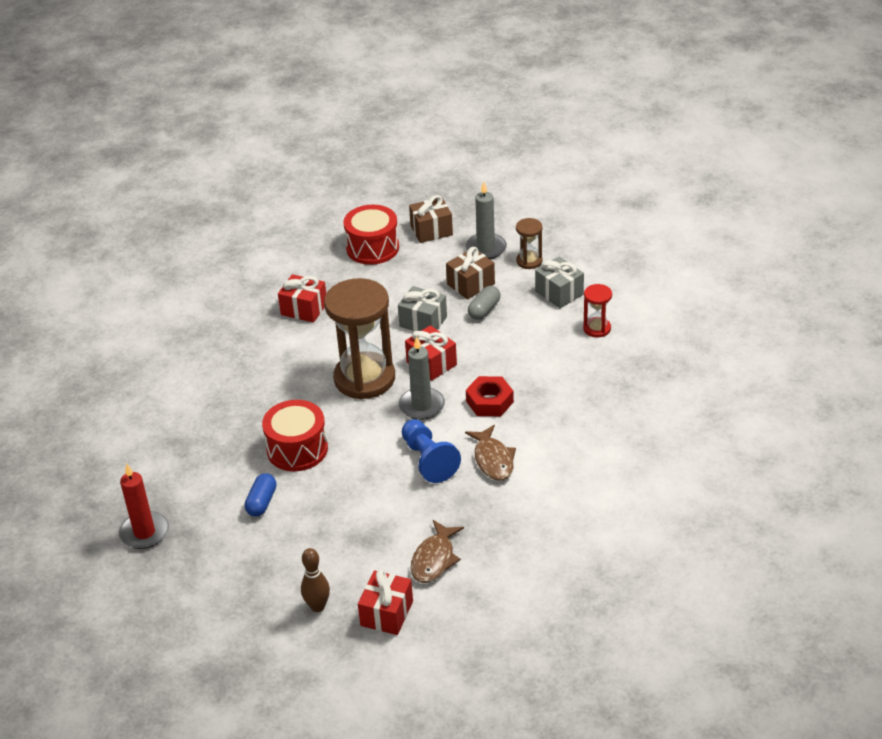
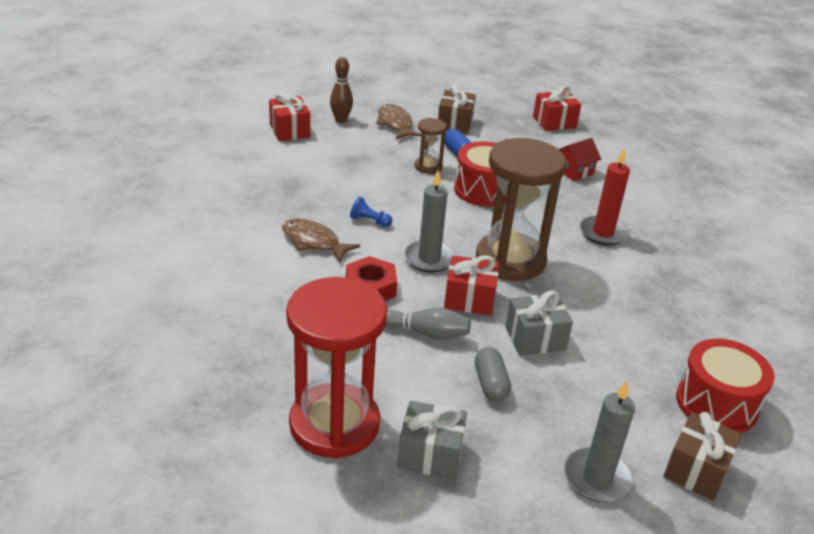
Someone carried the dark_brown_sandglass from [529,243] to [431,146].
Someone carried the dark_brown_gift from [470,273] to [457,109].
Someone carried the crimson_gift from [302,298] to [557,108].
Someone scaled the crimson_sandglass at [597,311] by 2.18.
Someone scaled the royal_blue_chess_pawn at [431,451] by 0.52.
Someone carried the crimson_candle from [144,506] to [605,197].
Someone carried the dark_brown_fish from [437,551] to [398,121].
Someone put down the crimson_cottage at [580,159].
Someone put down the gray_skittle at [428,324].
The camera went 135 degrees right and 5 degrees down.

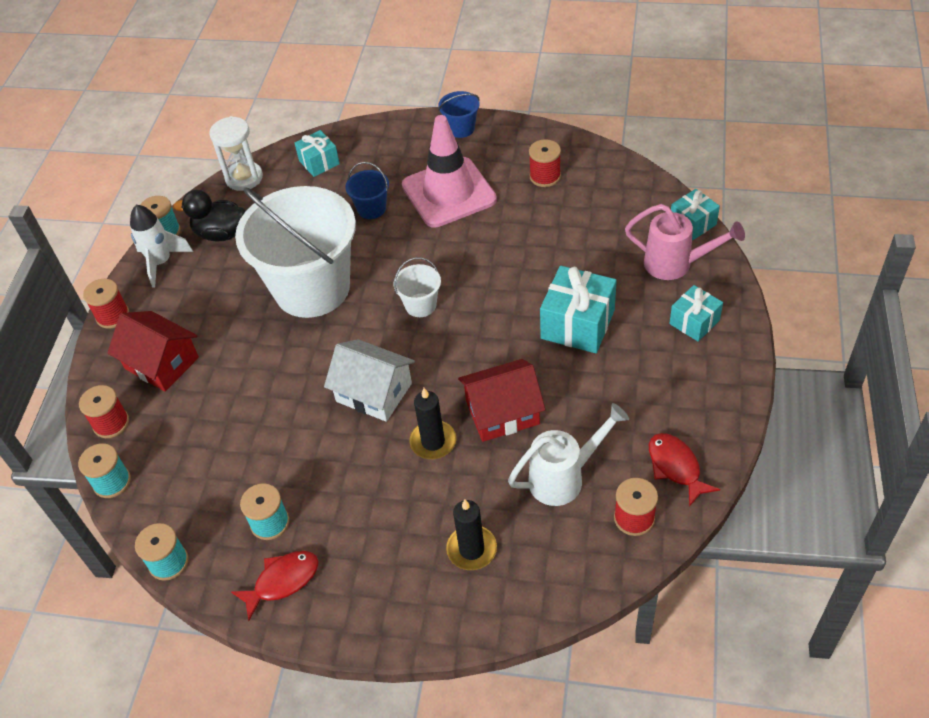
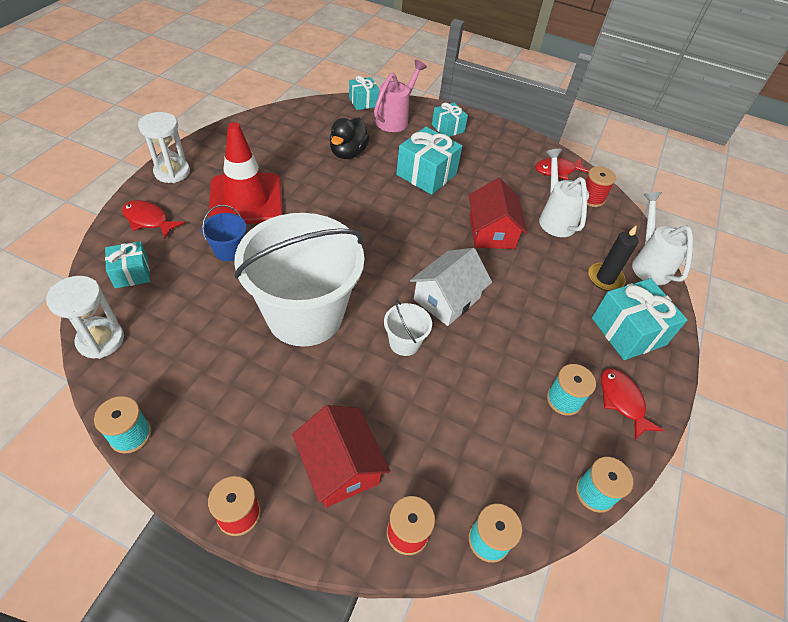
Someone swapped the royal_blue_pail at [459,114] for the snow-white_sandglass at [164,147].
Someone repainted the rosy_traffic_cone at [449,171], which became the crimson_traffic_cone at [246,173].
Someone took away the crimson_spool at [545,163].
Someone carried the ebony_toy_duck from [209,216] to [350,138].
Someone took away the snow-white_spaceship at [161,246].
Someone carried the snow-white_pail from [417,287] to [408,328].
Someone rotated the crimson_cottage at [153,351] by 75 degrees counterclockwise.
Someone took away the ebony_candle at [432,423].
Someone put down the snow-white_sprinkling_can at [662,238].
Someone put down the crimson_fish at [153,219].
Someone put down the aqua_gift at [639,319].
The camera went 85 degrees left and 0 degrees up.

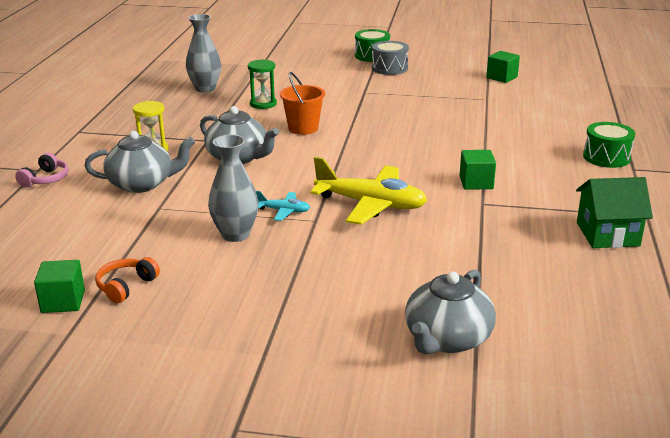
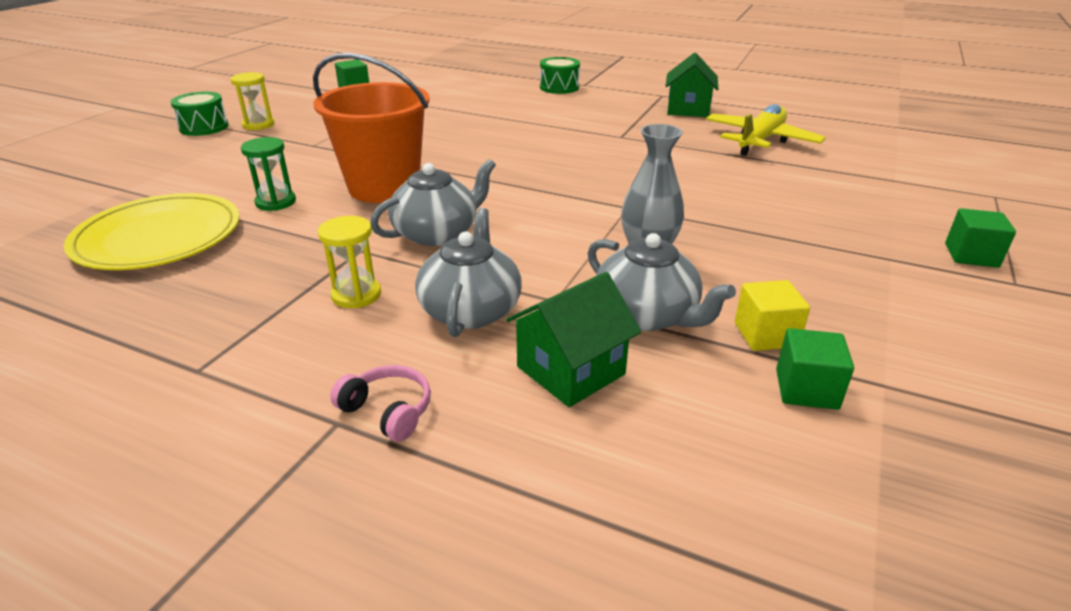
Someone swapped the gray_vase at [203,53] for the bright_yellow_plate at [152,231].
Someone swapped the gray_toy_drum at [390,58] for the bright_yellow_sandglass at [252,101].
Someone scaled the bright_orange_pail at [302,103] by 1.80.
Someone carried the leaf-green_solid_cube from [478,170] to [980,238].
Someone carried the bright_yellow_plane from [368,191] to [766,130].
Someone took away the aqua_plane at [283,206].
Someone swapped the bright_orange_headphones at [127,280] for the bright_yellow_solid_cube at [772,315].
Someone carried the gray_tea_pot from [450,312] to [662,282].
Someone put down the leaf-green_cottage at [573,339].
The camera went 75 degrees left and 5 degrees up.

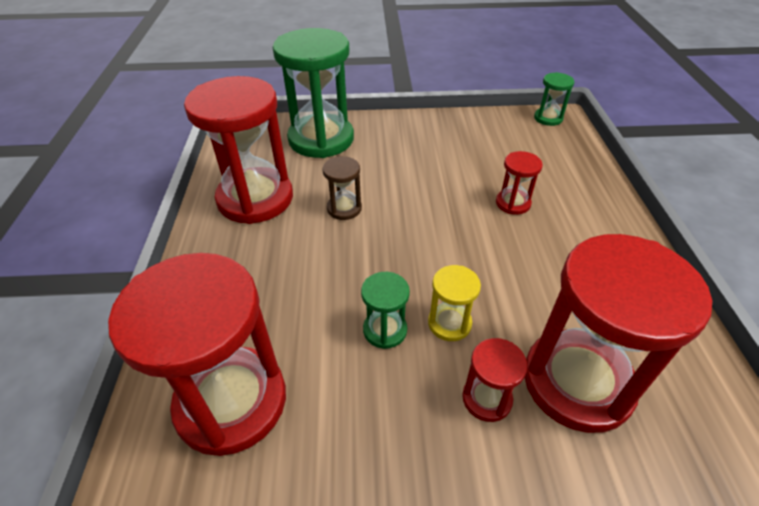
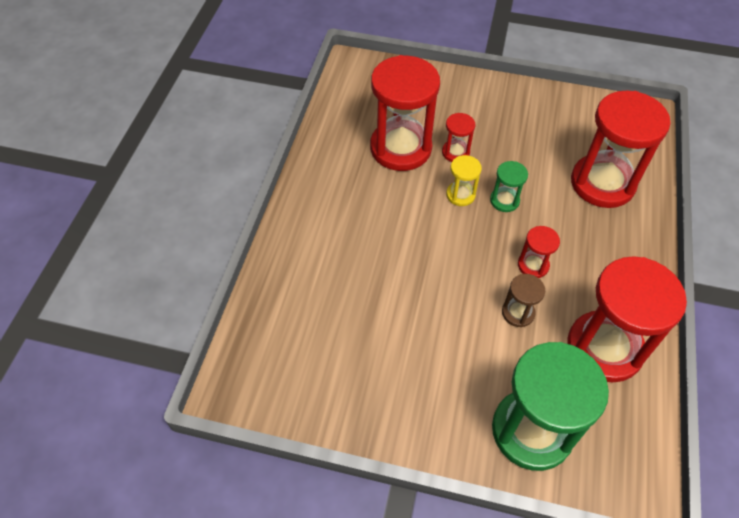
Someone took away the leaf-green_sandglass at [554,99].
Someone carried the crimson_sandglass from [519,183] to [539,252].
The camera went 165 degrees left and 10 degrees up.

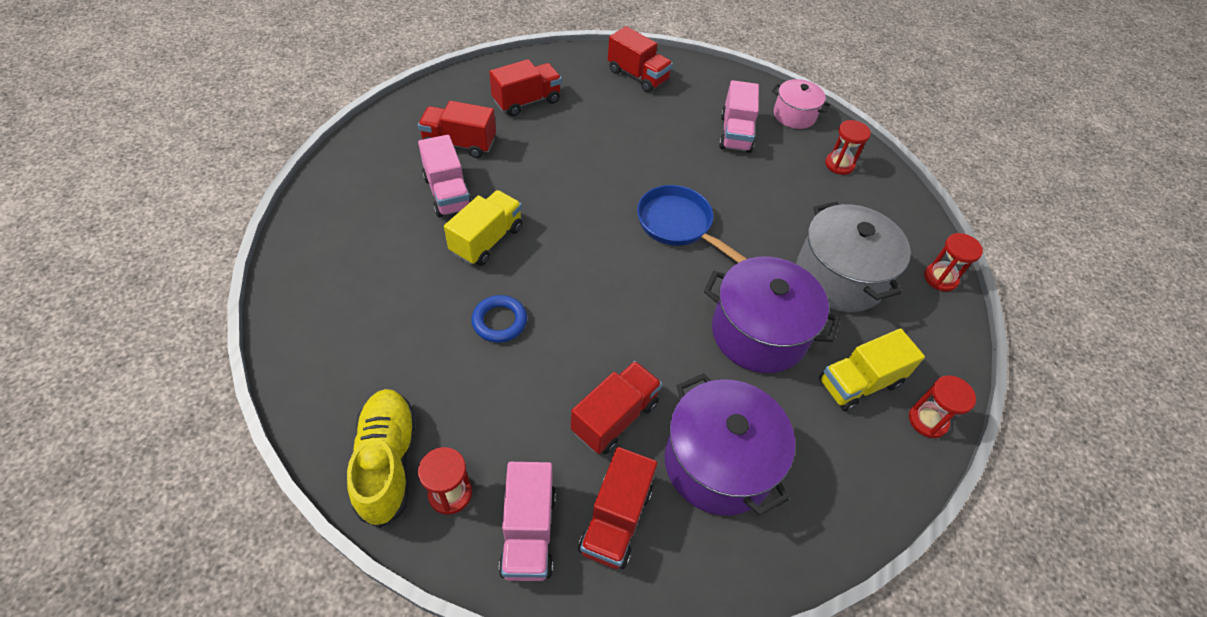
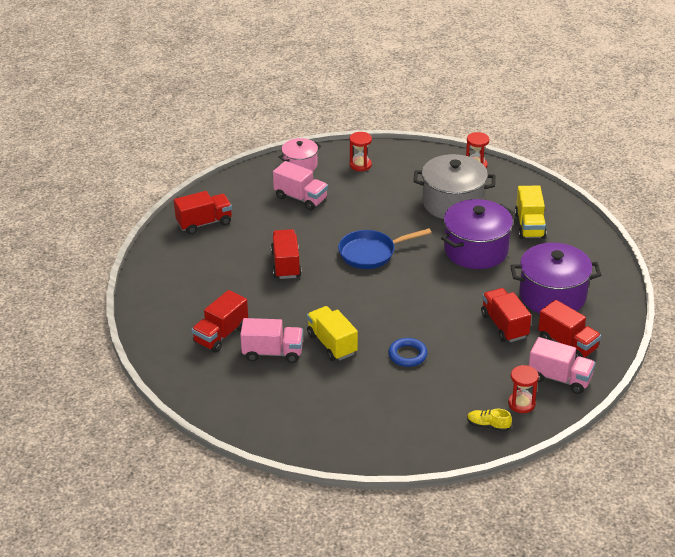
Someone carried the crimson_toy_truck from [525,87] to [286,254].
Someone took away the crimson_sandglass at [942,406].
Someone scaled the bright_yellow_lace-up_shoe at [381,458] by 0.49.
The camera went 60 degrees left and 15 degrees down.

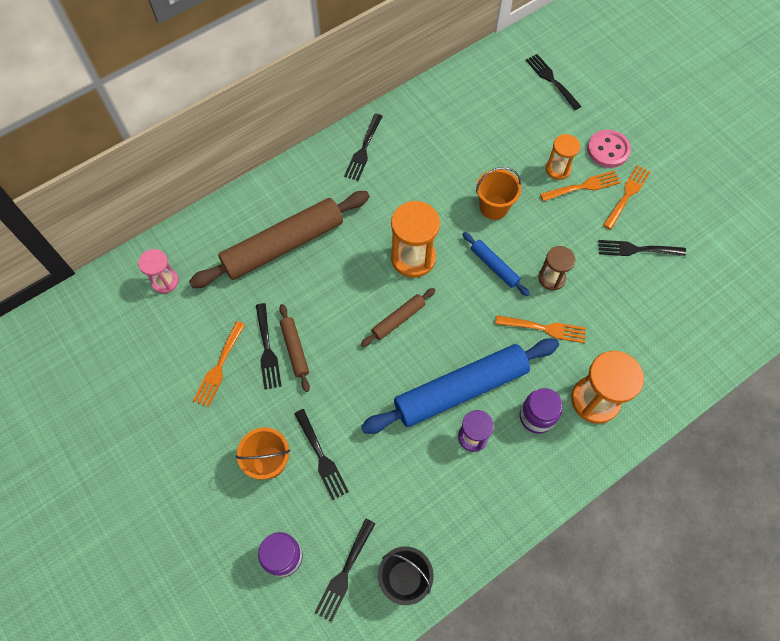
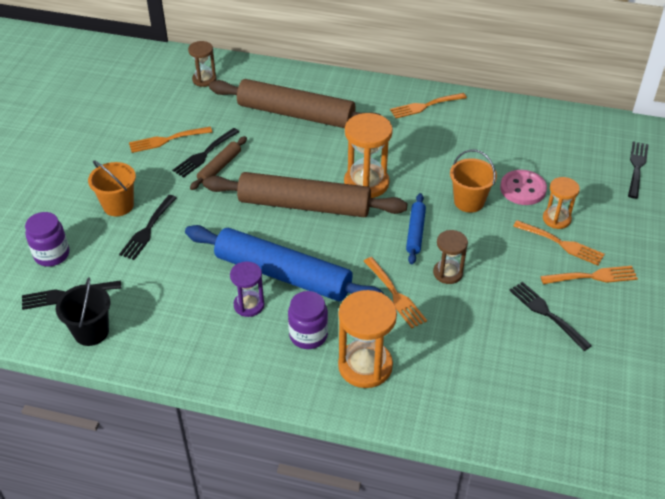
Someone repainted the ebony_table_fork at [363,147], which became the bright_orange_table_fork at [428,105].
Someone carried the rosy_button from [609,149] to [523,187].
Someone repainted the rosy_sandglass at [158,271], which became the dark_brown_sandglass at [202,64].
Someone scaled the dark_brown_dough_roller at [398,317] by 2.17.
The camera went 50 degrees right and 20 degrees down.

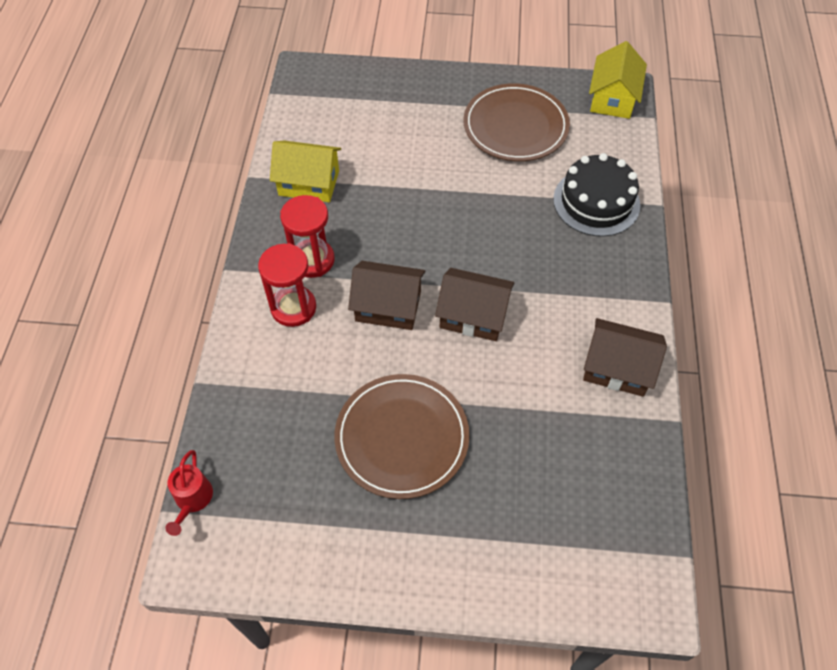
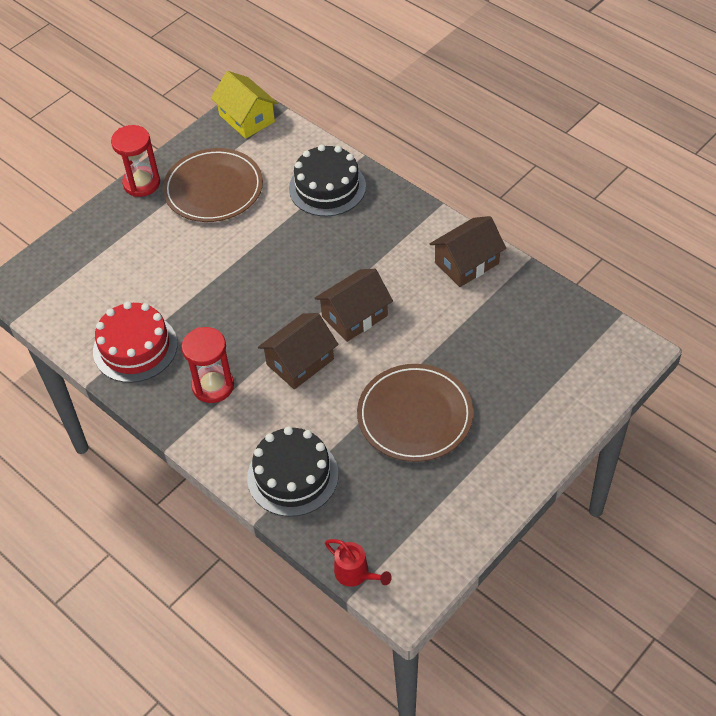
Someone swapped the bright_yellow_cottage at [305,171] for the crimson_gateau at [135,342].
Someone carried the crimson_sandglass from [287,285] to [135,161].
Someone put down the ebony_gateau at [292,472].
The camera went 50 degrees left and 5 degrees down.

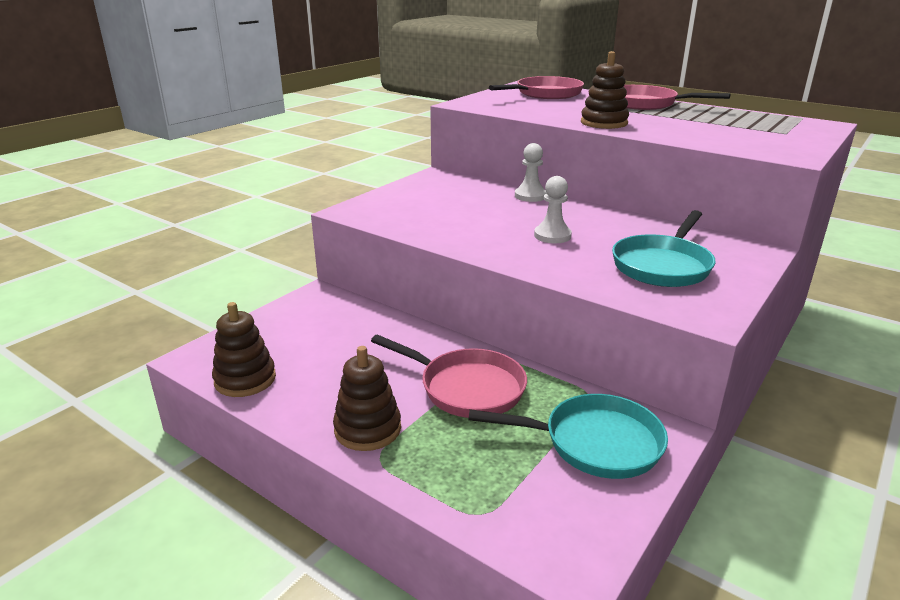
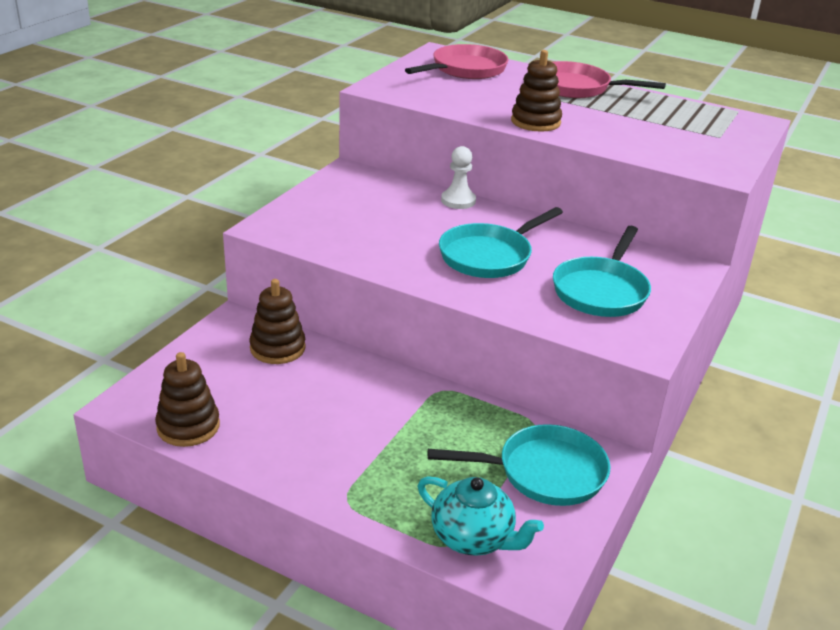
Someone swapped the snow-white_chess_pawn at [553,209] for the aqua_pan at [501,242].
Someone took away the rosy_pan at [449,376].
Someone carried the dark_brown_stacking_toy from [367,398] to [278,321].
Someone put down the aqua_tea_pot at [481,516].
The camera went 10 degrees left and 5 degrees up.

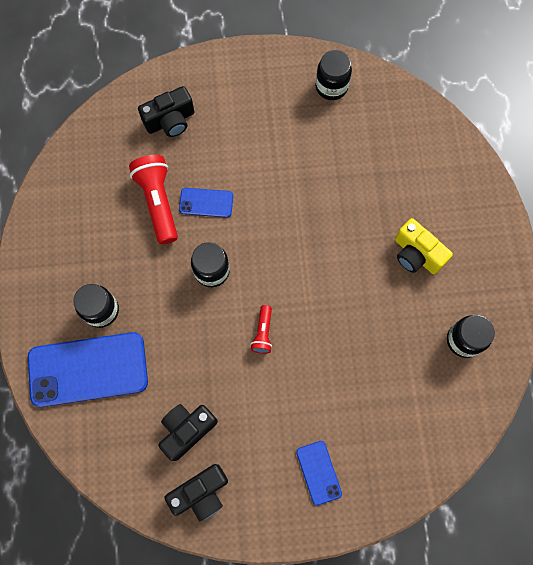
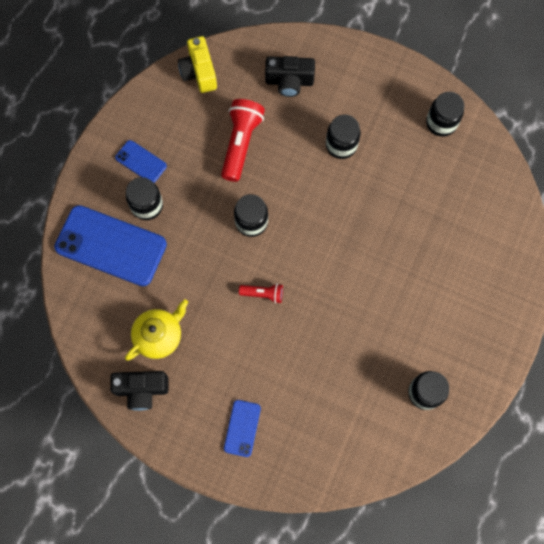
Someone carried the royal_blue_phone from [206,203] to [141,161].
Someone carried the bright_yellow_compact_camera from [424,246] to [197,64].
Someone rotated the crimson_torch at [261,329] by 120 degrees counterclockwise.
Someone swapped the ebony_compact_camera at [188,432] for the bright_yellow_tea_pot at [156,330].
Someone put down the ebony_preserve_jar at [343,137].
The camera went 30 degrees right and 0 degrees up.

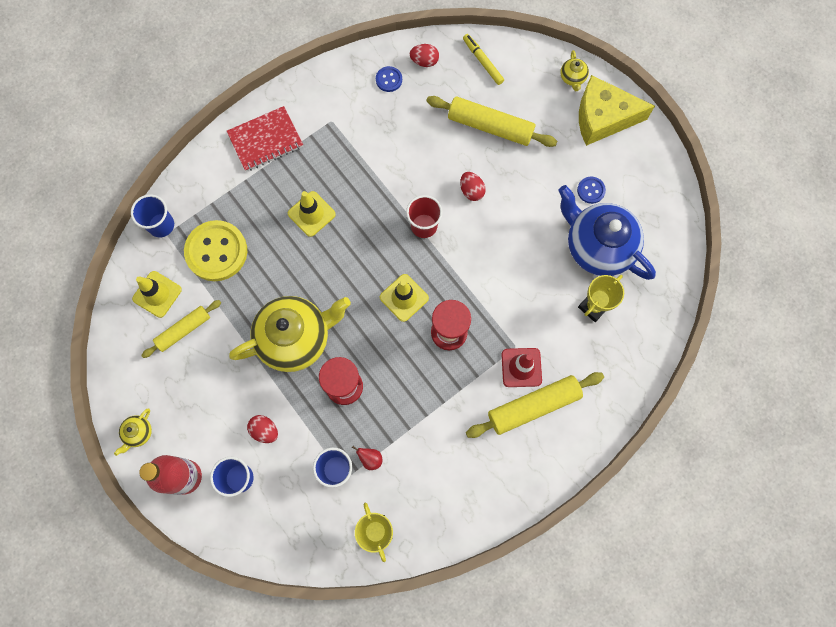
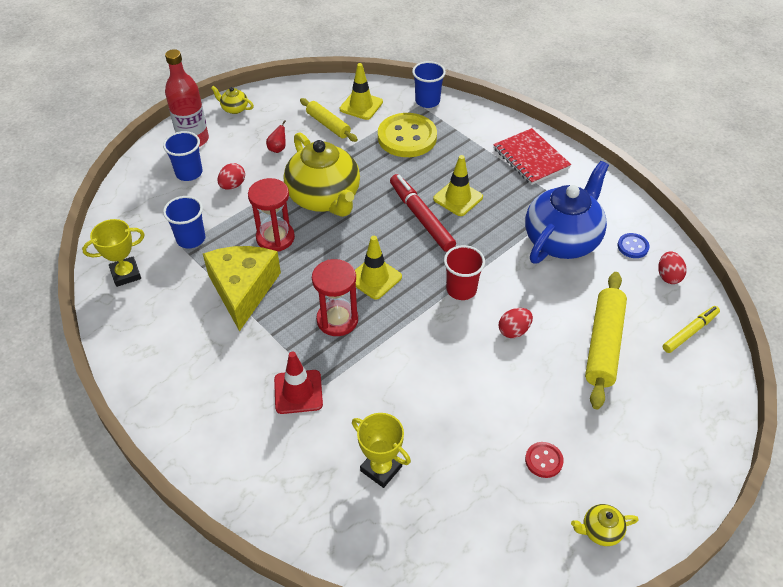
Someone carried the bright_yellow_tea_pot from [574,70] to [605,525].
Someone carried the bright_yellow_cheese_wedge from [617,110] to [242,289].
Someone repainted the royal_blue_button at [591,190], which became the crimson_button at [544,460].
Someone carried the royal_blue_tea_pot from [607,232] to [567,212].
Someone took away the bright_yellow_dough_roller at [535,405].
Someone carried the crimson_pear_fruit from [367,458] to [276,136].
Someone put down the crimson_marker_pen at [423,213].
The camera went 85 degrees right and 25 degrees down.

